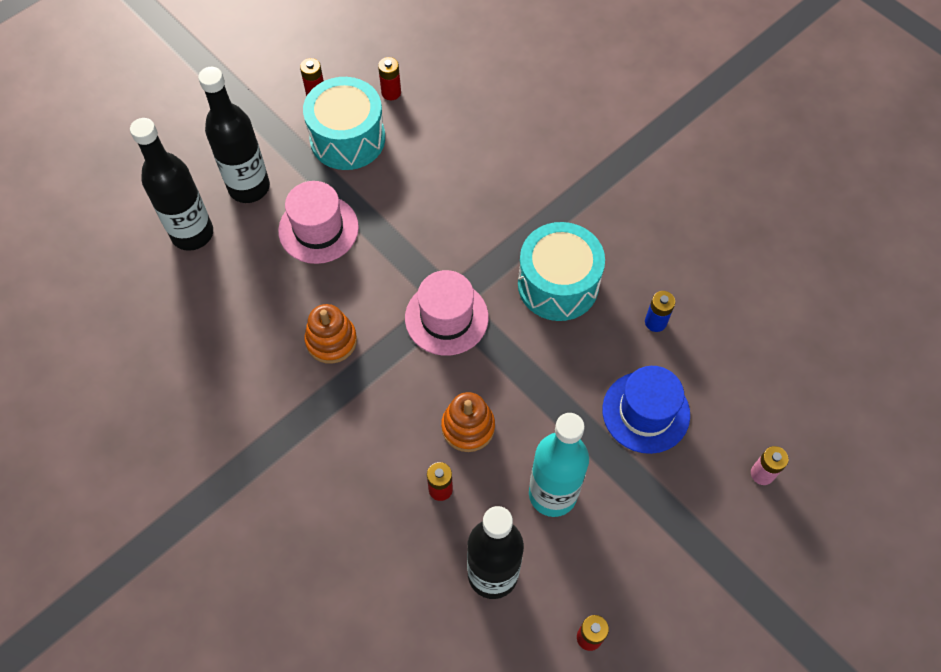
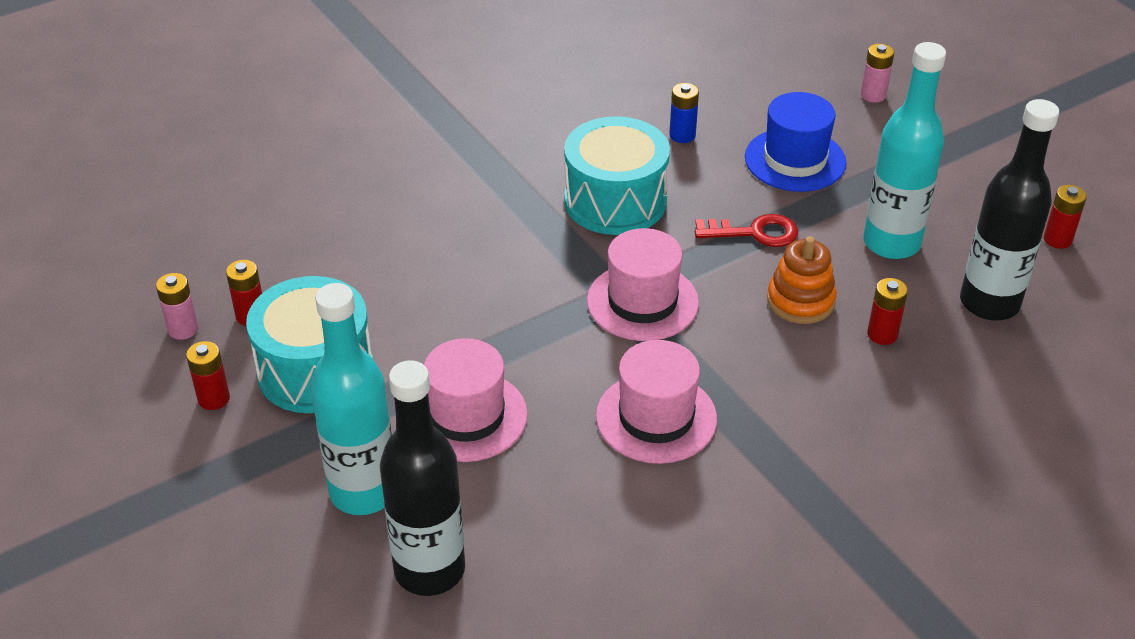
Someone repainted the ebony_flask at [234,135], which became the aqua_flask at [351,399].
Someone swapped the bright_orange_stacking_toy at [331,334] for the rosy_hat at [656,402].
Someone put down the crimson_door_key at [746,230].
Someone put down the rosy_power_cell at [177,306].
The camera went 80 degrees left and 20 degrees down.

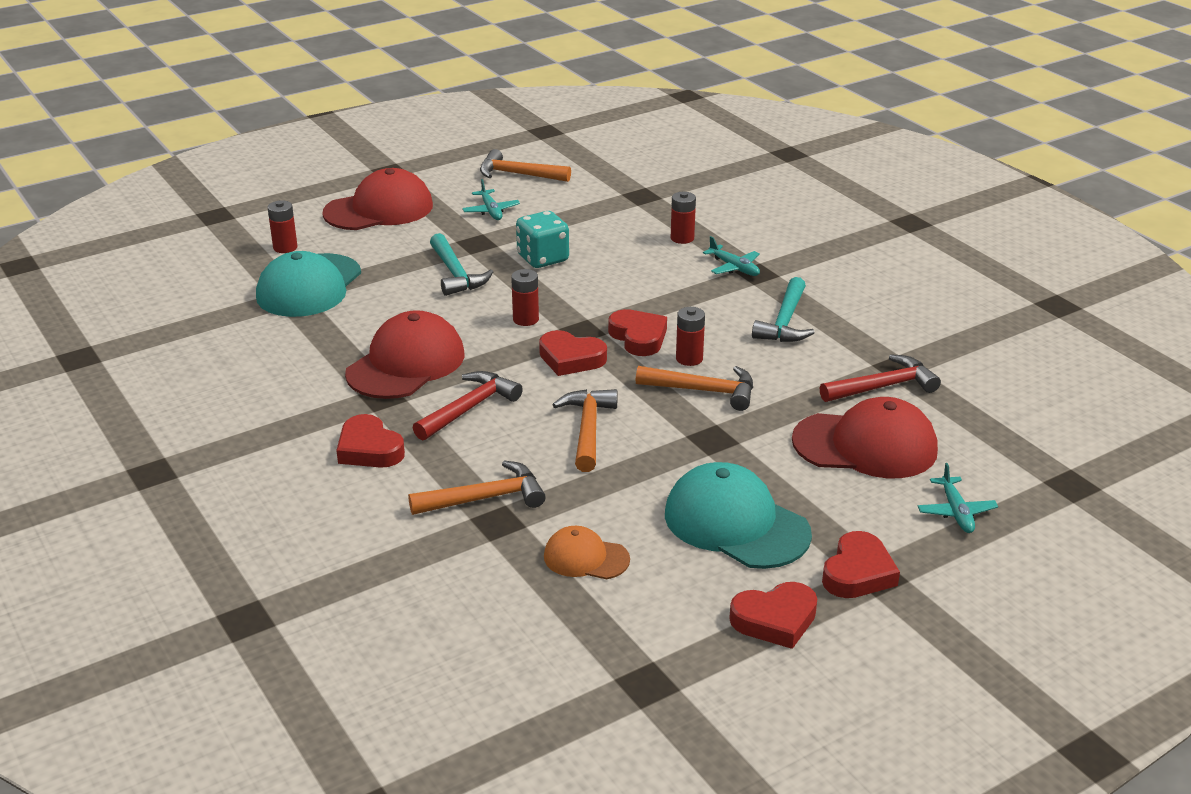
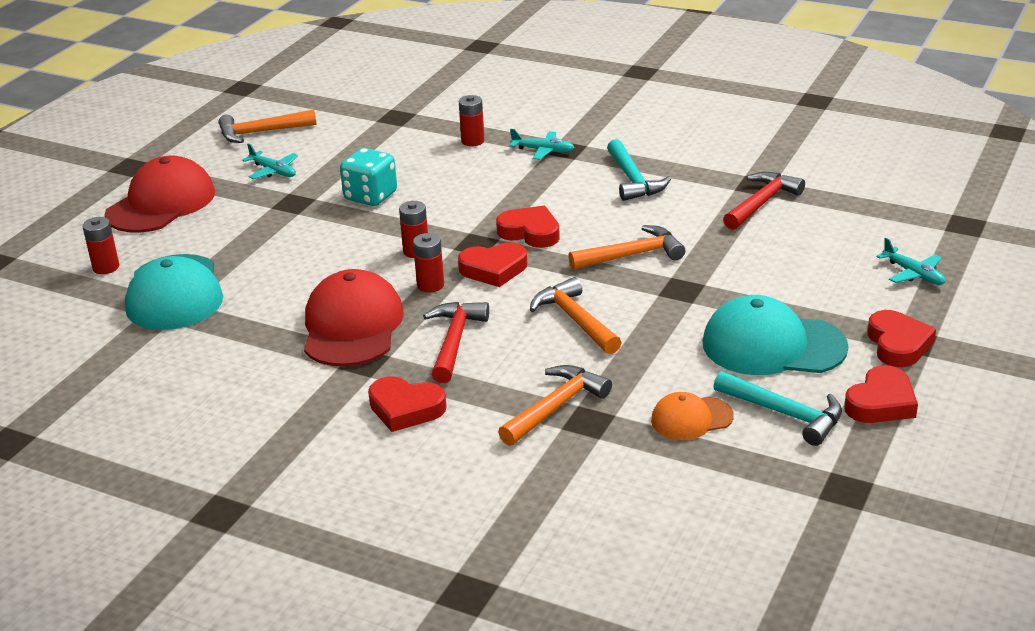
Someone carried the aqua_claw_hammer from [461,264] to [778,408].
Someone carried the crimson_power_cell from [690,336] to [428,262].
Someone took away the crimson_baseball_cap at [865,437].
The camera went 30 degrees left and 0 degrees up.

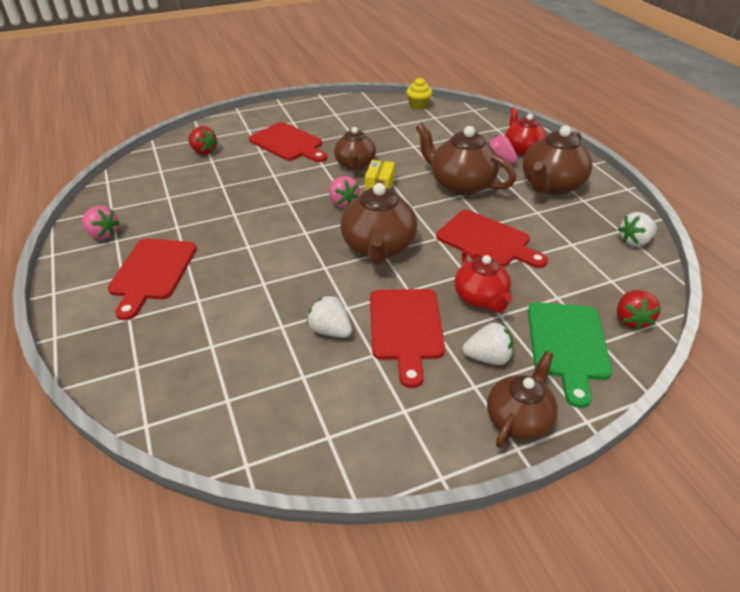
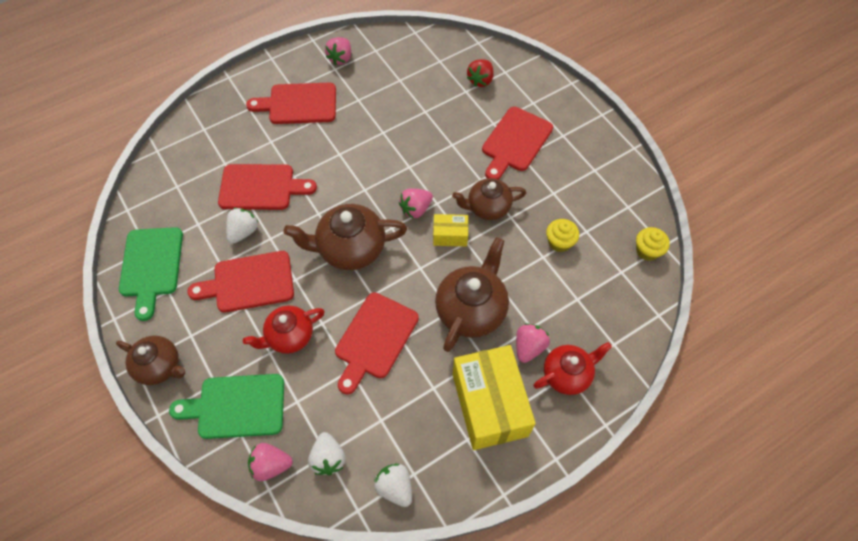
Someone swapped the dark_brown_tea_pot at [557,160] for the bright_yellow_package at [494,397].
Someone repainted the crimson_toy_strawberry at [639,310], which became the rosy_toy_strawberry at [270,462].
Someone carried the snow-white_toy_strawberry from [488,344] to [327,453].
Someone put down the crimson_cutting_board at [267,187].
Someone put down the bright_yellow_muffin at [562,235].
Someone put down the leaf-green_cutting_board at [151,274].
The camera went 80 degrees right and 20 degrees up.

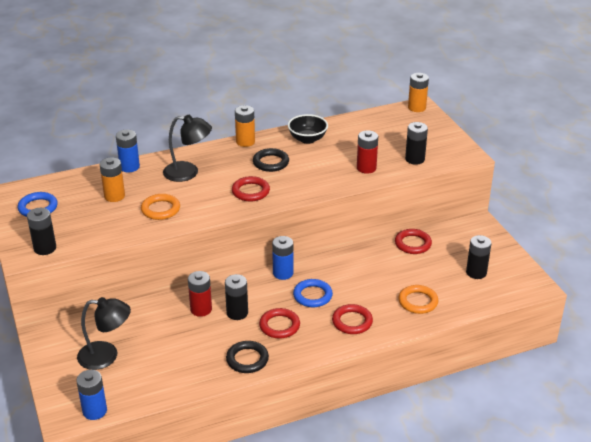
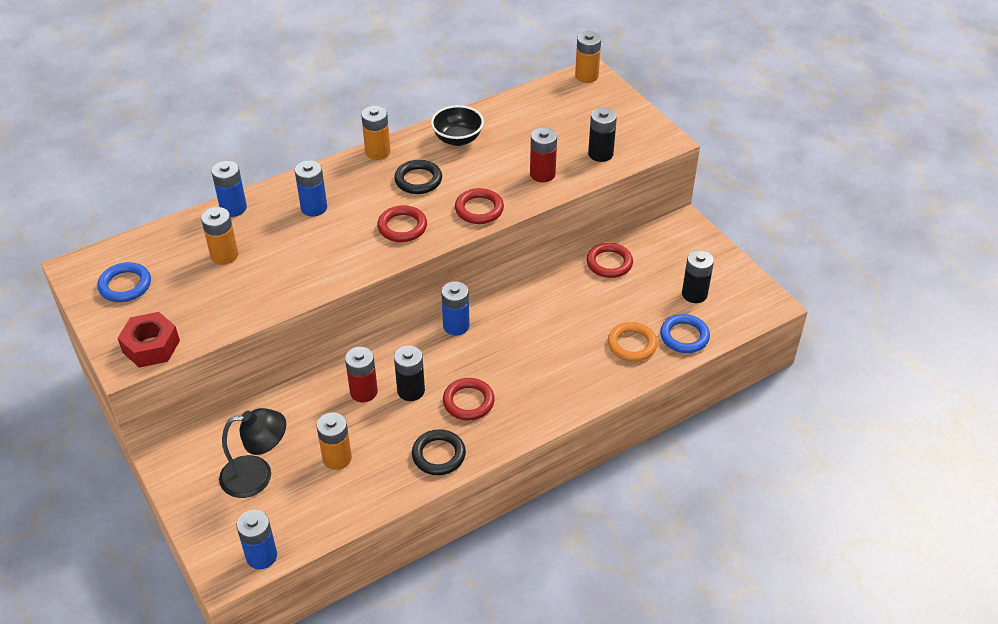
Someone swapped the ebony_desk_lamp at [187,148] for the royal_blue_power_cell at [311,188].
Someone took away the bright_orange_hoop at [160,207].
Someone swapped the ebony_power_cell at [41,231] for the crimson_hex_nut at [149,340].
Someone carried the royal_blue_hoop from [313,293] to [685,333].
Someone carried the crimson_hoop from [352,319] to [479,206].
Someone put down the bright_orange_power_cell at [334,441].
The camera went 10 degrees left and 10 degrees up.

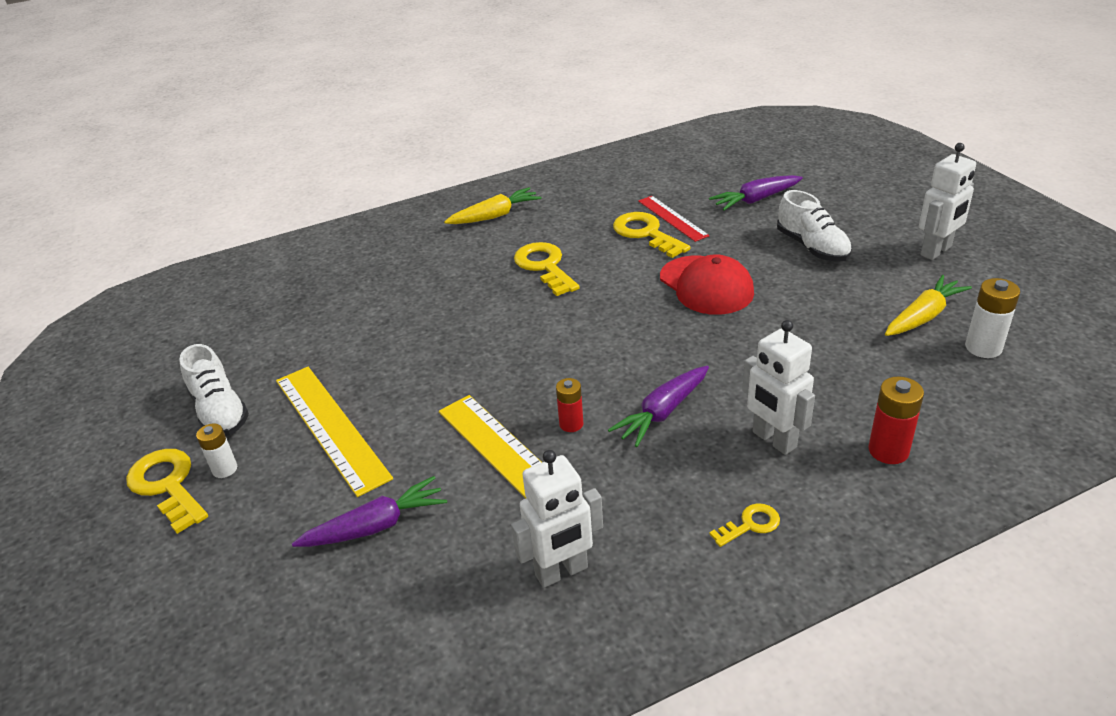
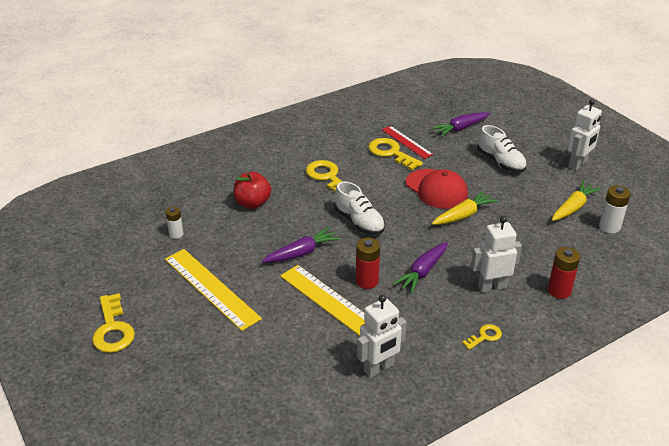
Someone carried the bright_yellow_toy_carrot from [493,205] to [465,208].
Someone rotated the snow-white_robot at [778,387] by 120 degrees clockwise.
Someone carried the snow-white_lace-up_shoe from [214,390] to [359,208].
Someone scaled the crimson_power_cell at [569,405] by 1.50.
Someone carried the snow-white_power_cell from [216,451] to [175,223].
Someone rotated the bright_yellow_door_key at [167,491] by 150 degrees counterclockwise.
Someone carried the violet_toy_carrot from [369,511] to [301,244].
Someone put down the crimson_apple at [252,190].
The camera went 10 degrees left and 0 degrees up.

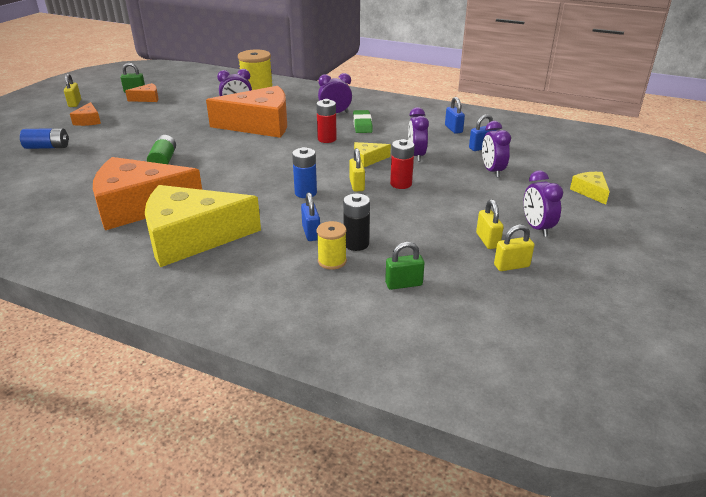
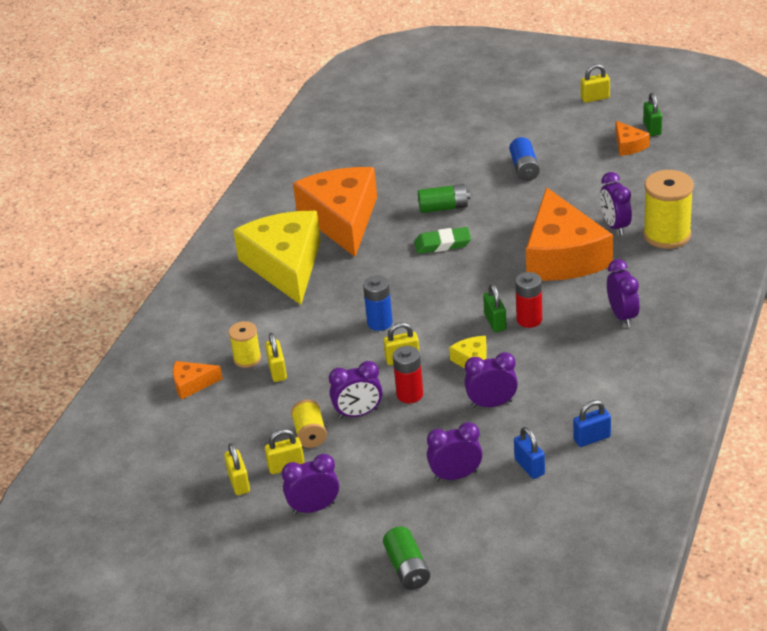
Someone carried the bright_orange_cheese_wedge from [85,114] to [198,380].
Someone carried the leaf-green_eraser from [363,121] to [442,240].
Someone carried the royal_blue_power_cell from [44,138] to [524,159].
Someone swapped the bright_yellow_cheese_wedge at [590,188] for the leaf-green_power_cell at [406,558].
Someone took away the royal_blue_small_lock at [310,216].
Someone swapped the ebony_power_cell at [356,222] for the bright_yellow_small_lock at [276,357].
Someone carried the leaf-green_small_lock from [404,266] to [495,308].
Someone put down the violet_alarm_clock at [356,390].
Someone put down the bright_yellow_spool at [309,424].
The camera went 90 degrees right and 5 degrees up.

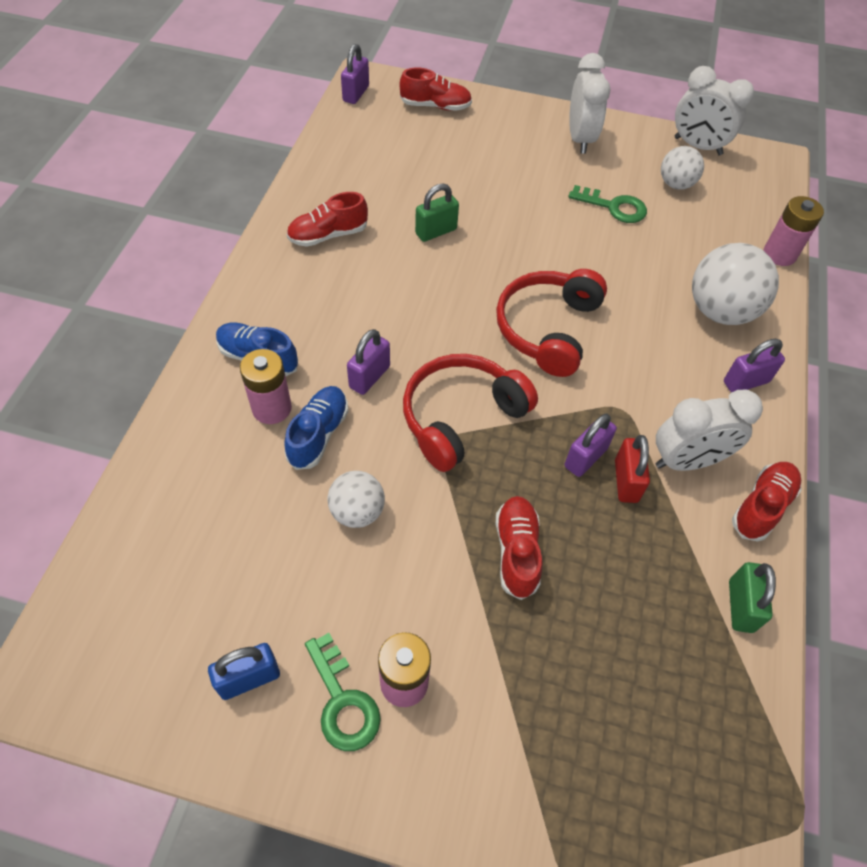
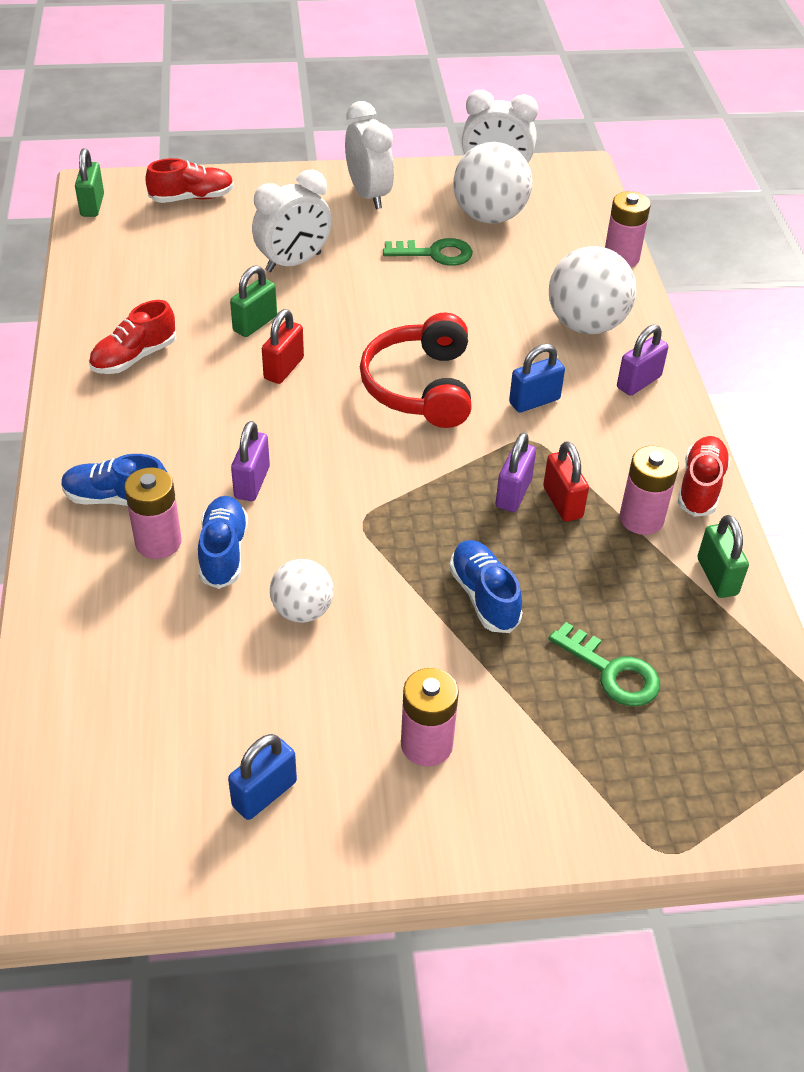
Someone repainted the violet_small_lock at [355,74], which became the leaf-green_small_lock at [89,182].
Someone scaled the snow-white_play_ball at [682,168] by 1.69.
Someone took away the crimson_headphones at [470,413].
Someone carried the snow-white_alarm_clock from [709,430] to [292,220].
Someone repainted the crimson_lace-up_shoe at [519,548], which became the royal_blue_lace-up_shoe at [486,586].
Someone carried the leaf-green_door_key from [343,692] to [604,664].
Someone put down the crimson_small_lock at [283,346].
Someone put down the royal_blue_small_lock at [537,378].
Someone put down the rosy_power_cell at [649,490].
The camera went 20 degrees left and 10 degrees down.

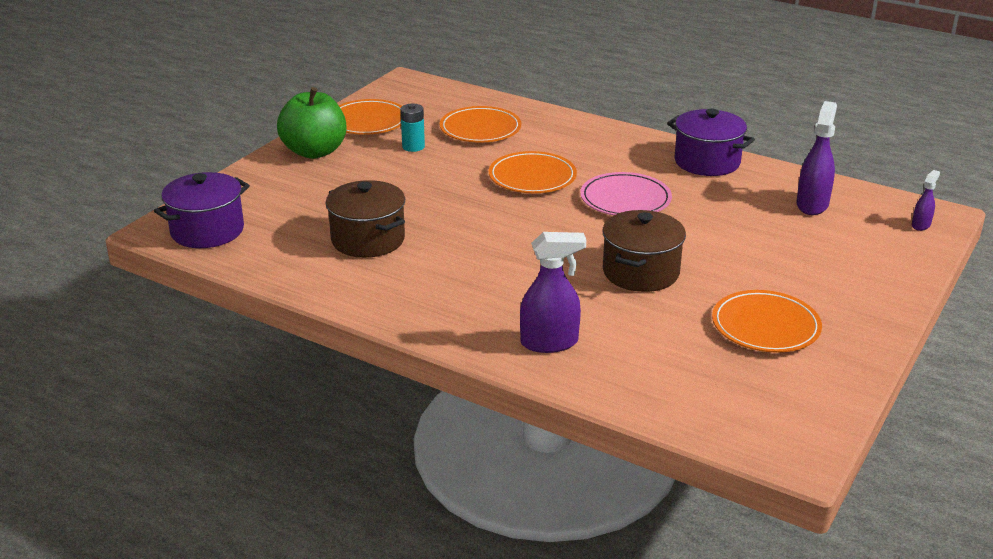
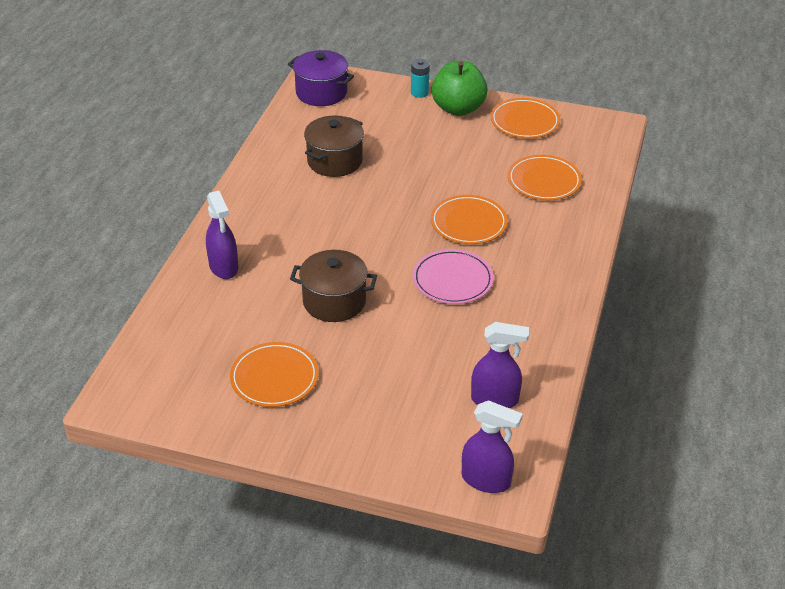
Someone carried the aqua_power_cell from [412,128] to [420,78].
Someone took away the violet_pot at [711,142].
Someone scaled the violet_spray_cleaner at [926,200] by 1.87.
The camera went 75 degrees right and 10 degrees up.

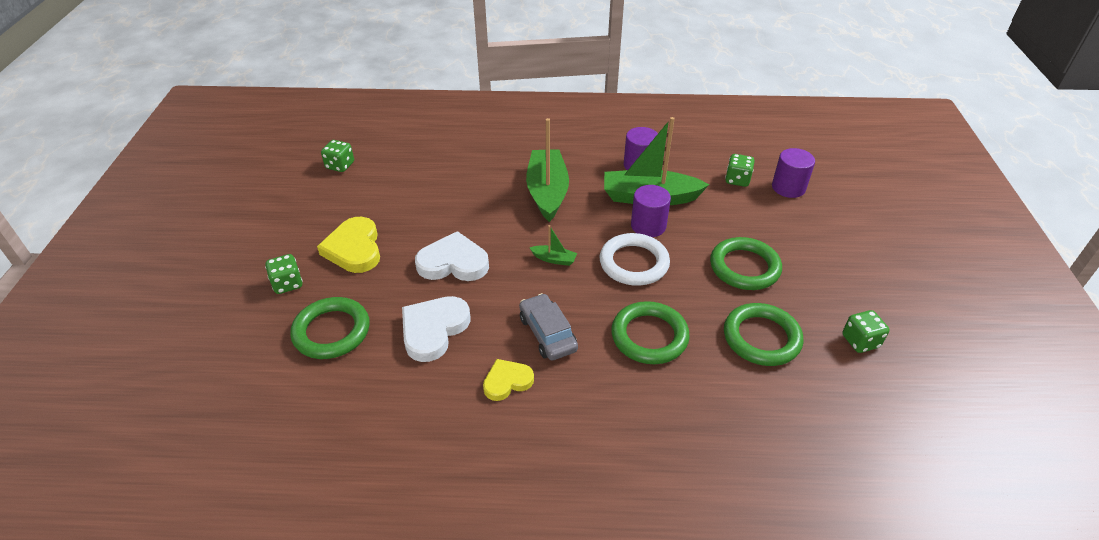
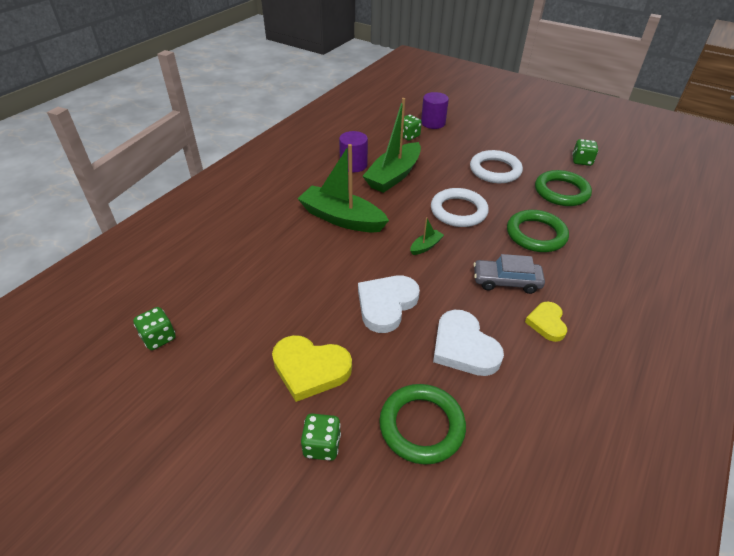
Someone took away the violet_cylinder at [651,211].
Someone repainted the leaf-green_hoop at [746,263], which became the snow-white_hoop at [496,166].
The camera went 60 degrees left and 0 degrees up.

